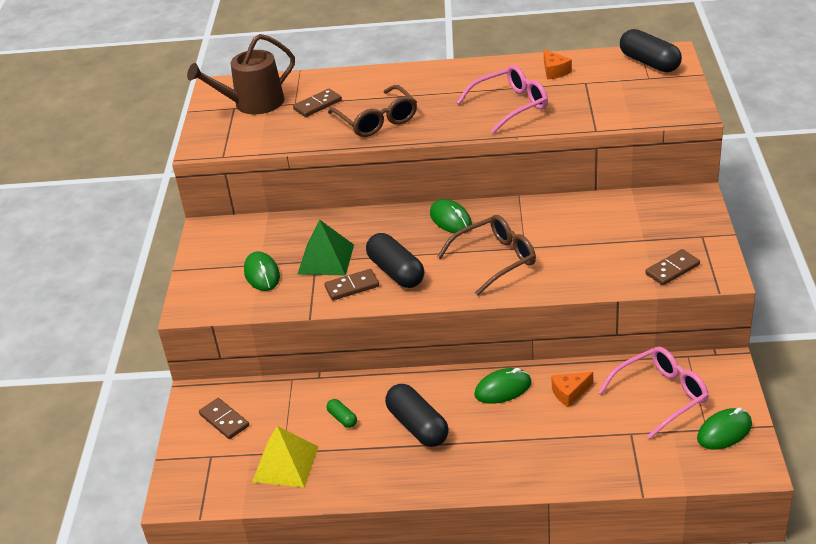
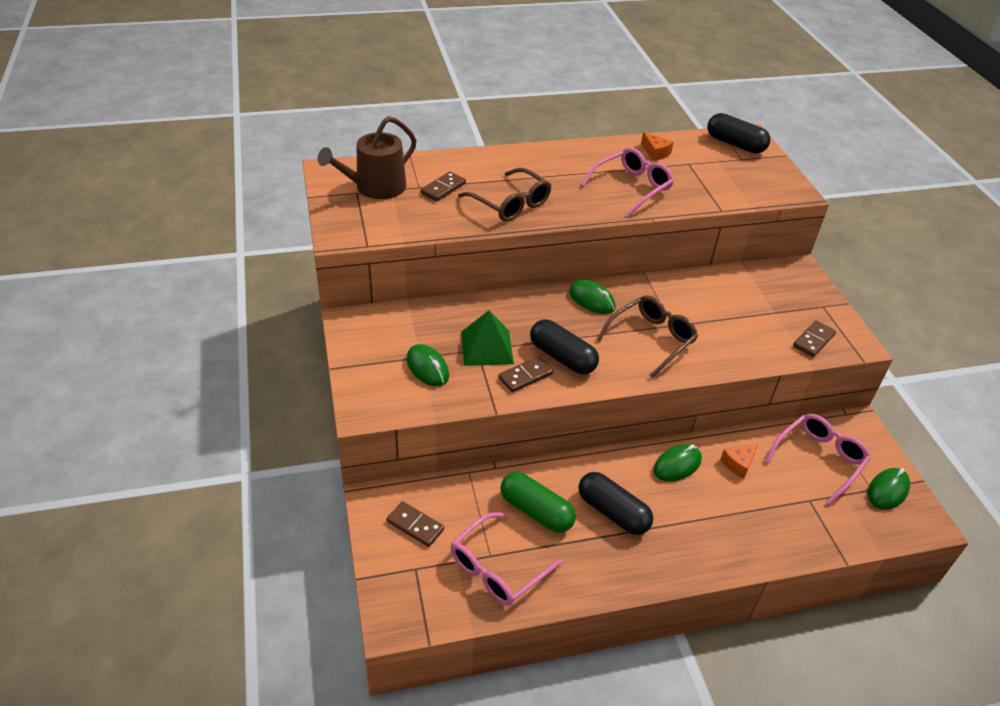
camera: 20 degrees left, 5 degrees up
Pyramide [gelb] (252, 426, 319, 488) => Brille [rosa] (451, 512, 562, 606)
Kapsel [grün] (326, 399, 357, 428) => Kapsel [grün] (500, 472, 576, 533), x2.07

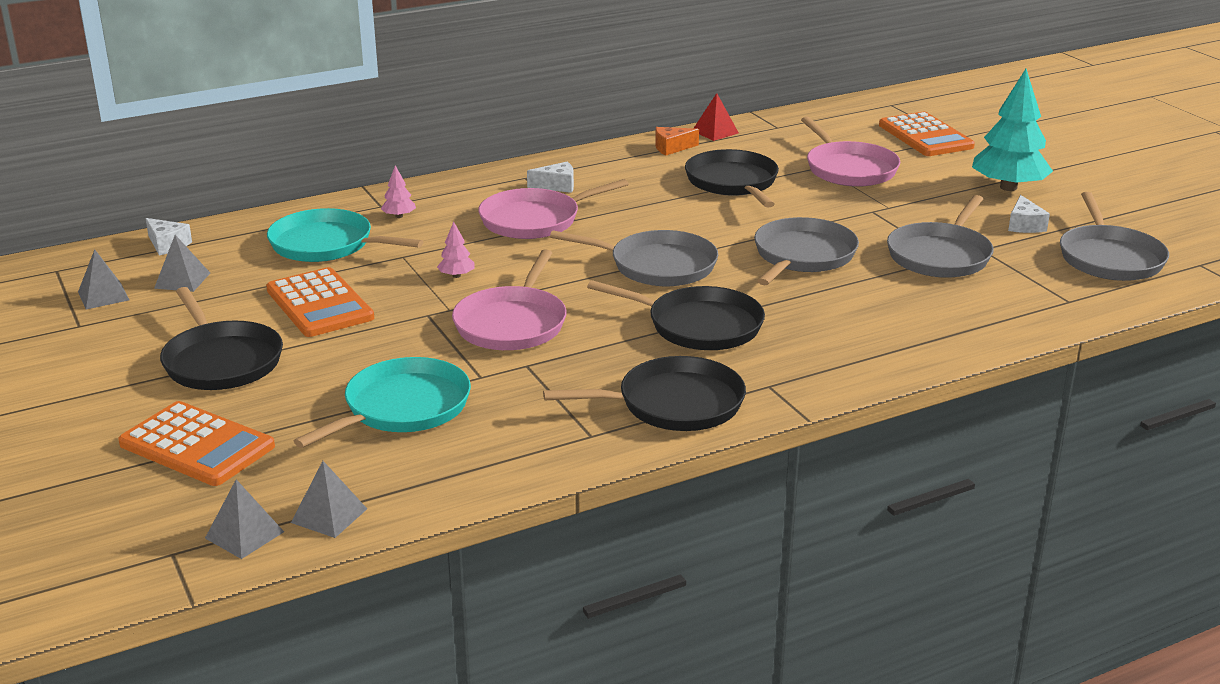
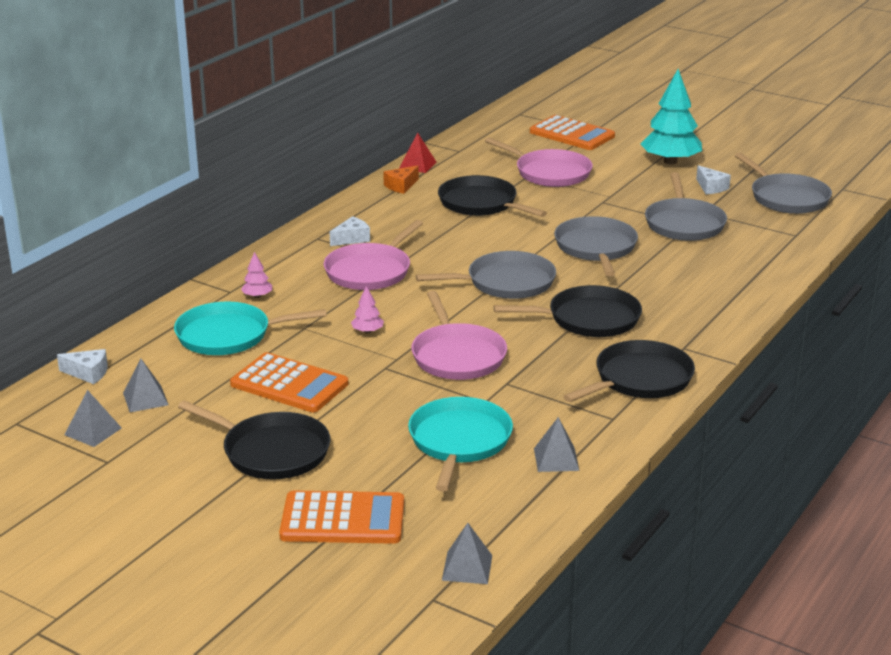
camera: 30 degrees left, 0 degrees up
Pyramide [grau] (291, 461, 367, 538) => Pyramide [grau] (534, 417, 580, 472), moved

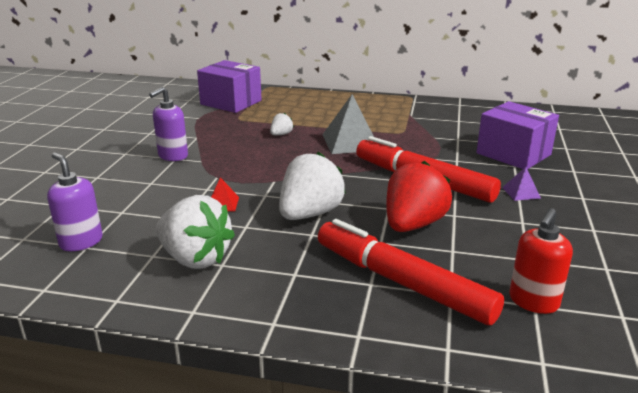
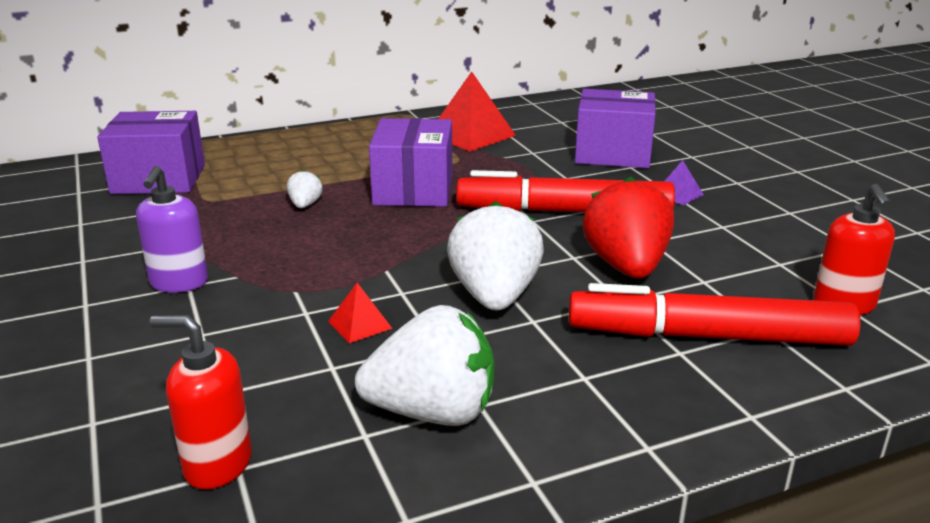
camera: 35 degrees left, 0 degrees up
nothing => Pyramide [rot] (438, 72, 516, 152)
Pyramide [grau] (322, 94, 374, 154) => Schachtel [lila] (369, 118, 452, 207)
Seifenspender [lila] (47, 152, 103, 251) => Seifenspender [rot] (150, 315, 252, 489)

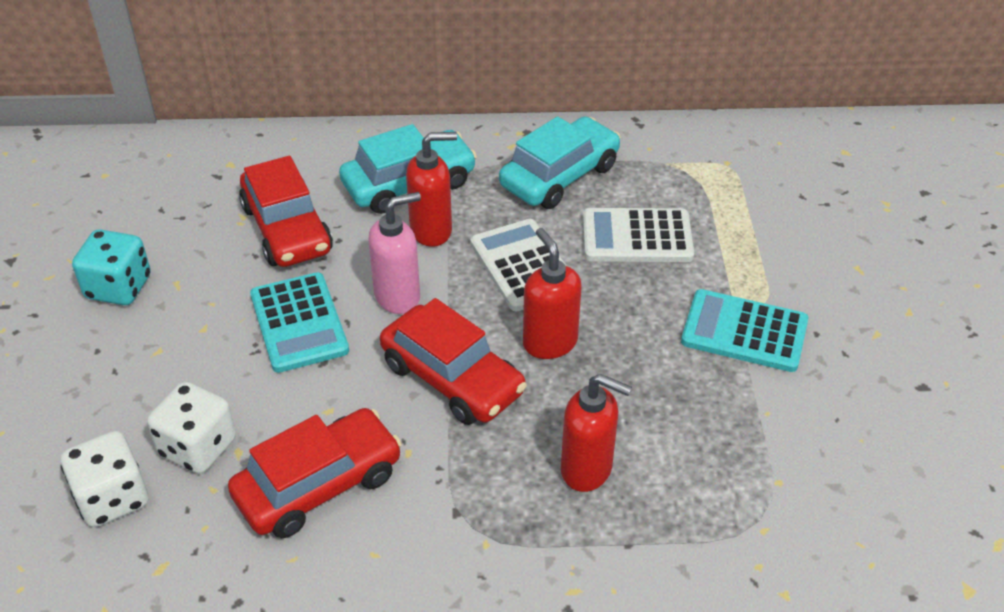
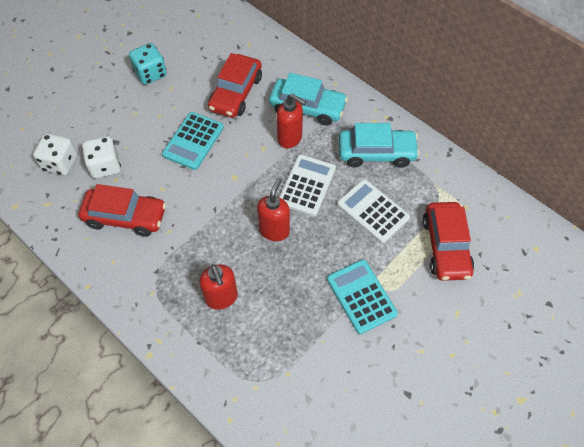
camera: 45 degrees right, 15 degrees up
Seifenspender [rosa] (368, 192, 421, 314) => nothing
Auto [rot] (380, 298, 527, 425) => Auto [rot] (423, 202, 474, 281), moved

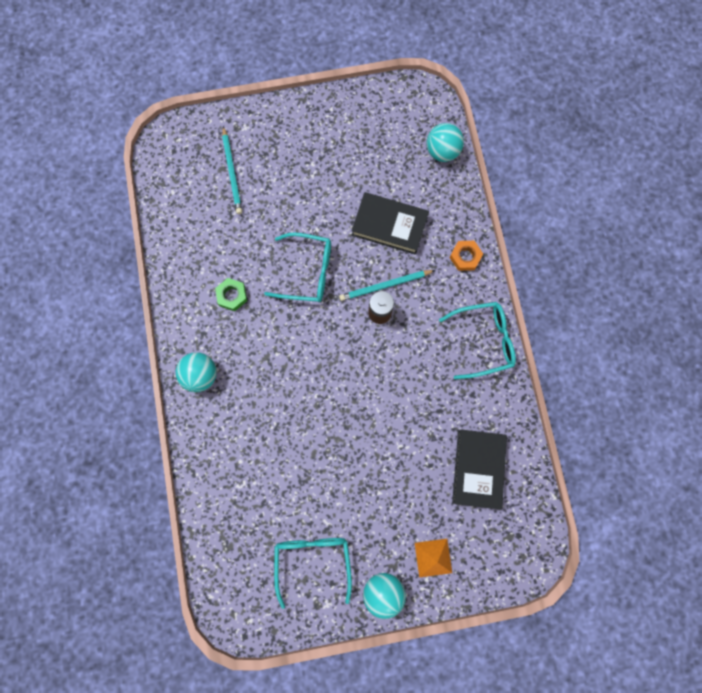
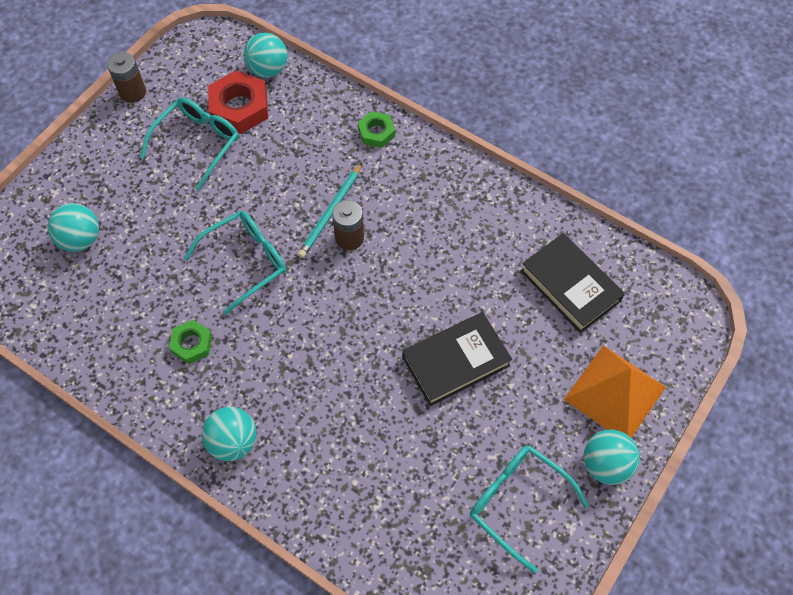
camera: 45 degrees left, 15 degrees down
nothing => Batterie [braun] (107, 52, 146, 103)
nothing => Sechskantmutter [rot] (208, 71, 268, 134)
Buch [schwarz] (352, 192, 429, 255) => Buch [schwarz] (402, 312, 512, 406), moved
Brille [türkis] (439, 302, 516, 379) => Brille [türkis] (140, 97, 239, 191), moved
Bleistift [türkis] (222, 126, 242, 214) => Ball [türkis] (48, 203, 99, 252)
Sechskantmutter [orange] (449, 241, 483, 271) => Sechskantmutter [grün] (358, 111, 395, 148)
Pyramide [orange] (415, 539, 452, 578) => Pyramide [orange] (564, 345, 666, 438), x1.78

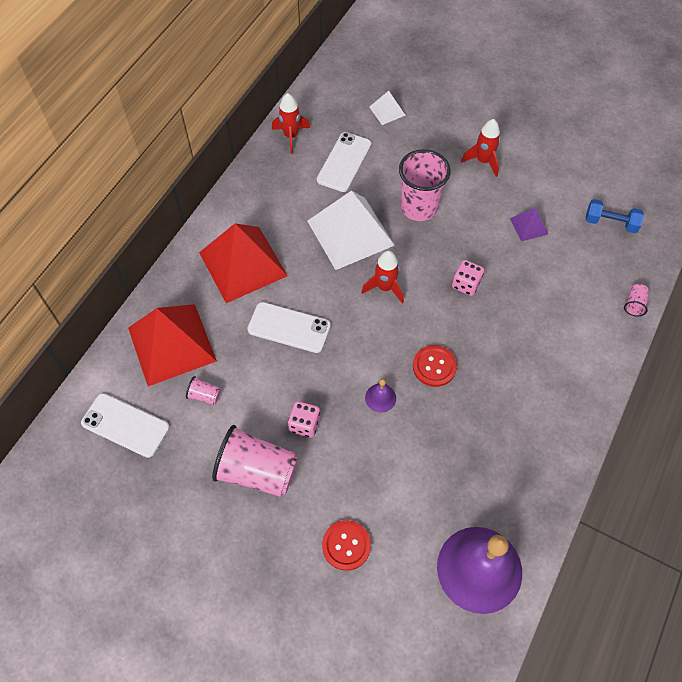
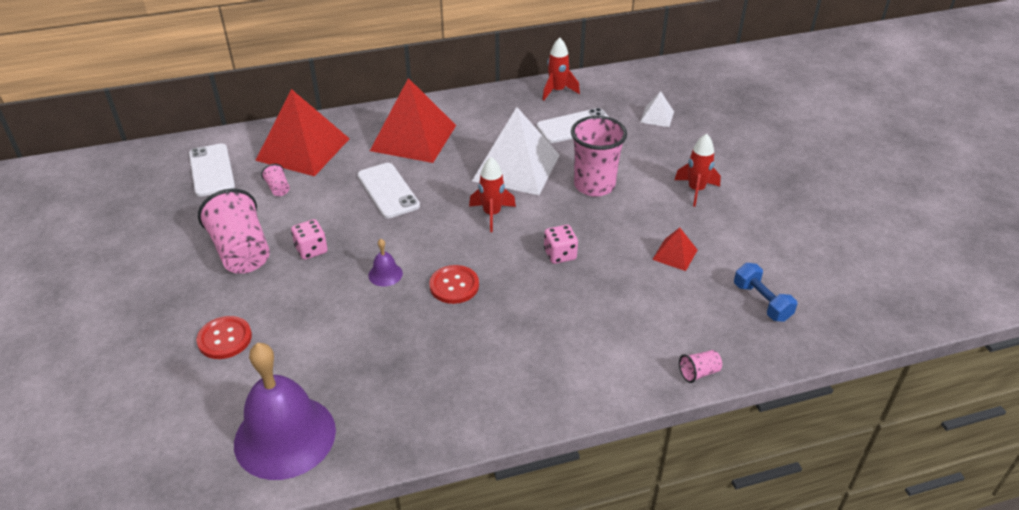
camera: 45 degrees right, 20 degrees down
Pyramide [lila] (510, 208, 548, 241) => Pyramide [rot] (652, 228, 697, 271)

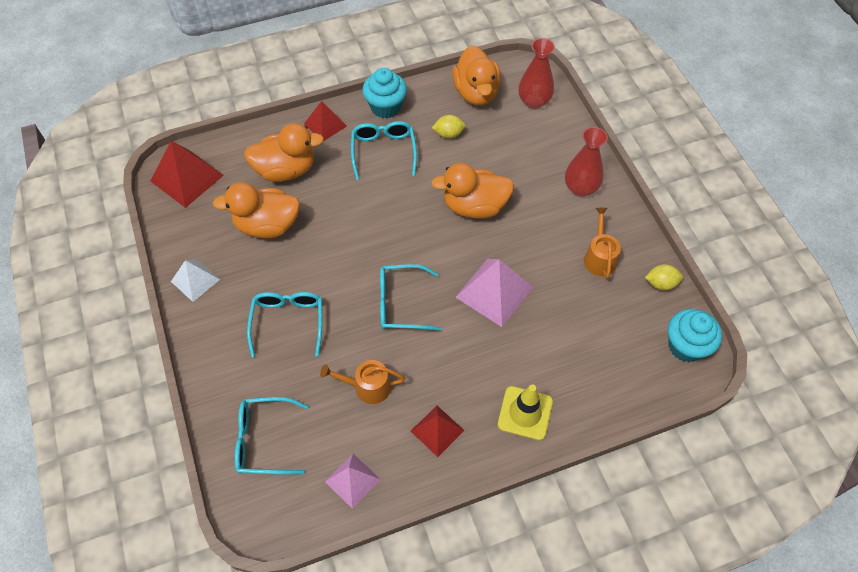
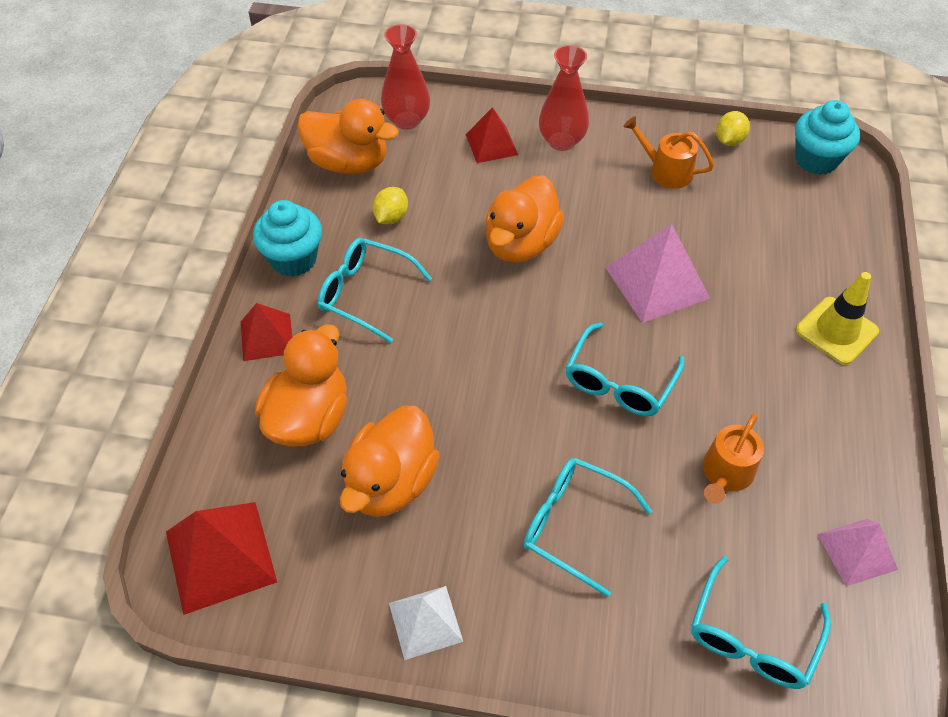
camera: 60 degrees left, 5 degrees down
Pyramide [rot] (411, 406, 465, 457) => Pyramide [rot] (466, 107, 518, 163), moved

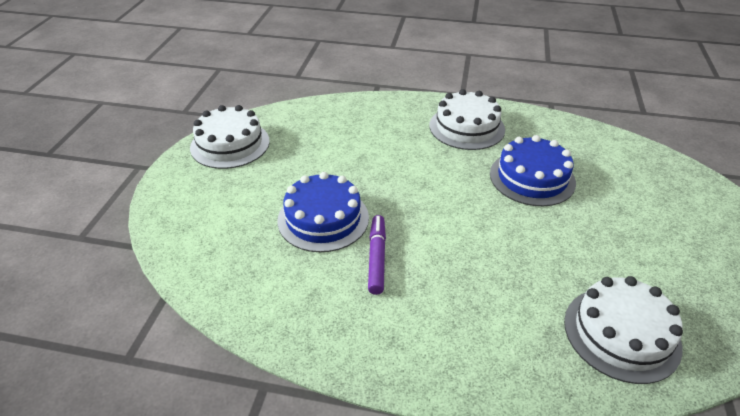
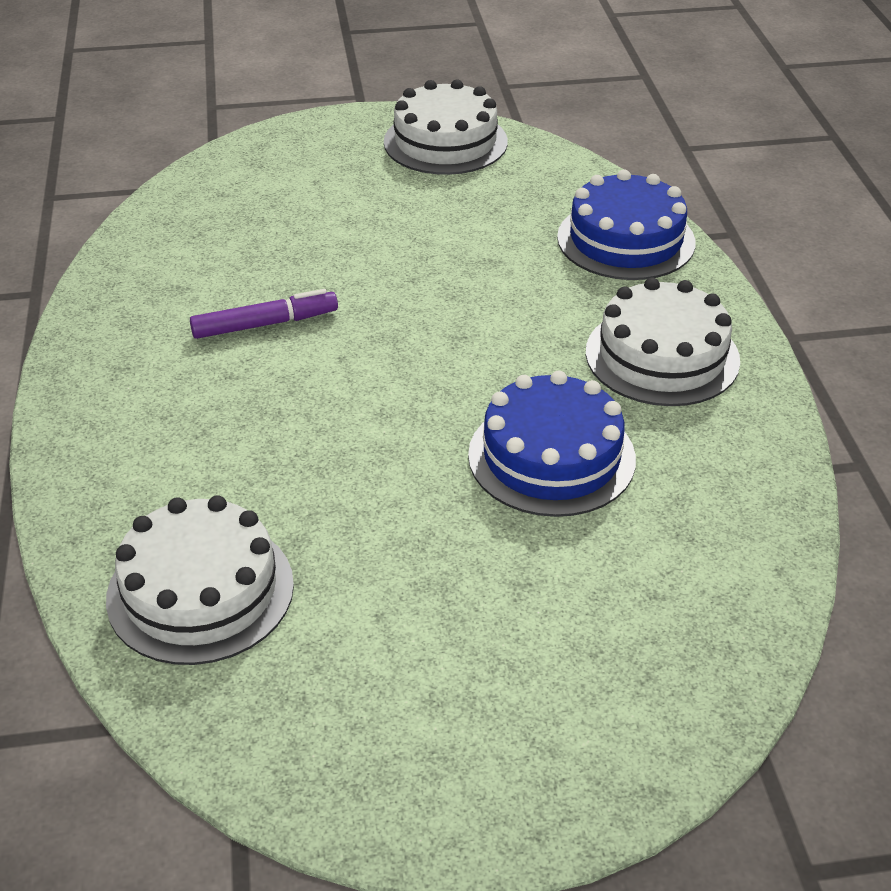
camera: 70 degrees right, 0 degrees up
Kuchen [blau] (277, 172, 369, 252) => Kuchen [blau] (557, 170, 696, 280), moved

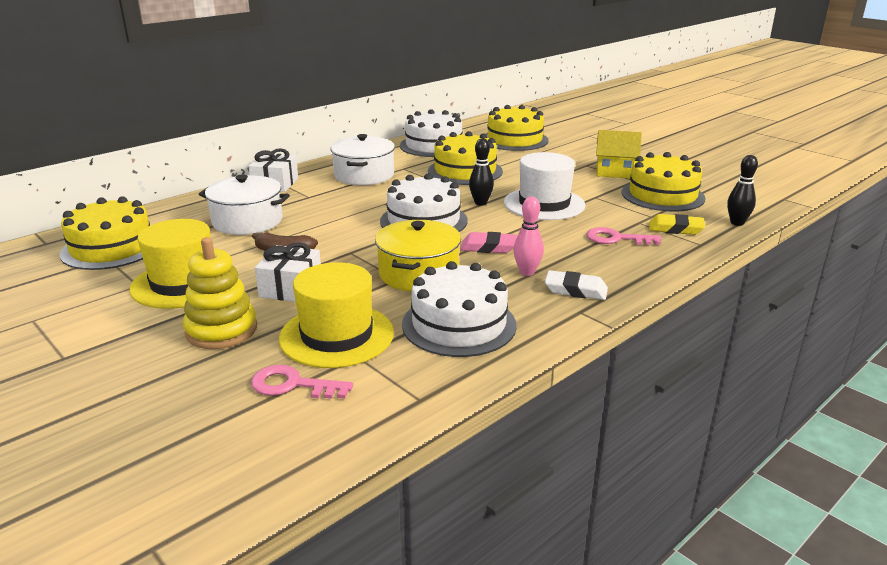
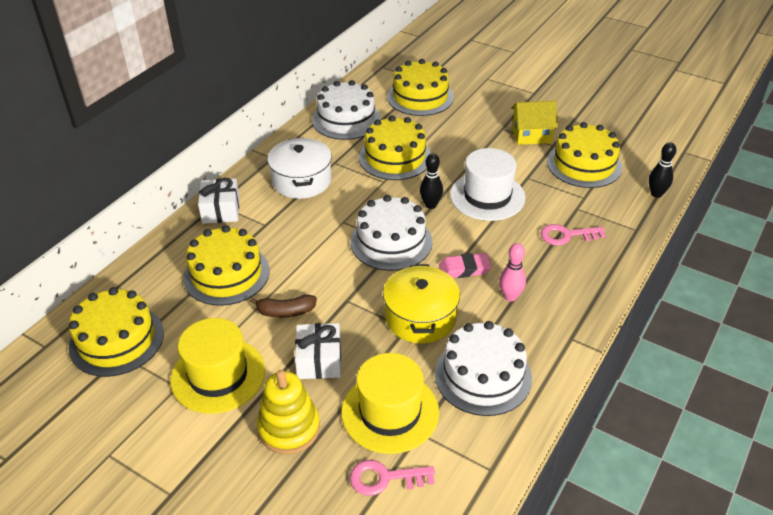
camera: 15 degrees left, 15 degrees up
Radiergummi [weiß] (545, 270, 608, 300) => nothing
Radiergummi [gelb] (649, 214, 705, 235) => nothing
Kochtopf [weiß] (199, 174, 290, 235) => Kuchen [gelb] (183, 225, 270, 306)

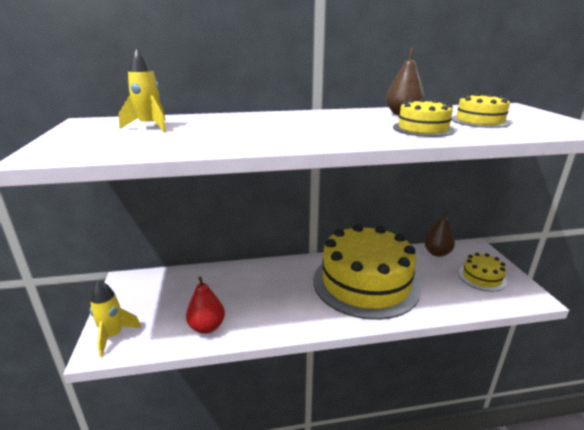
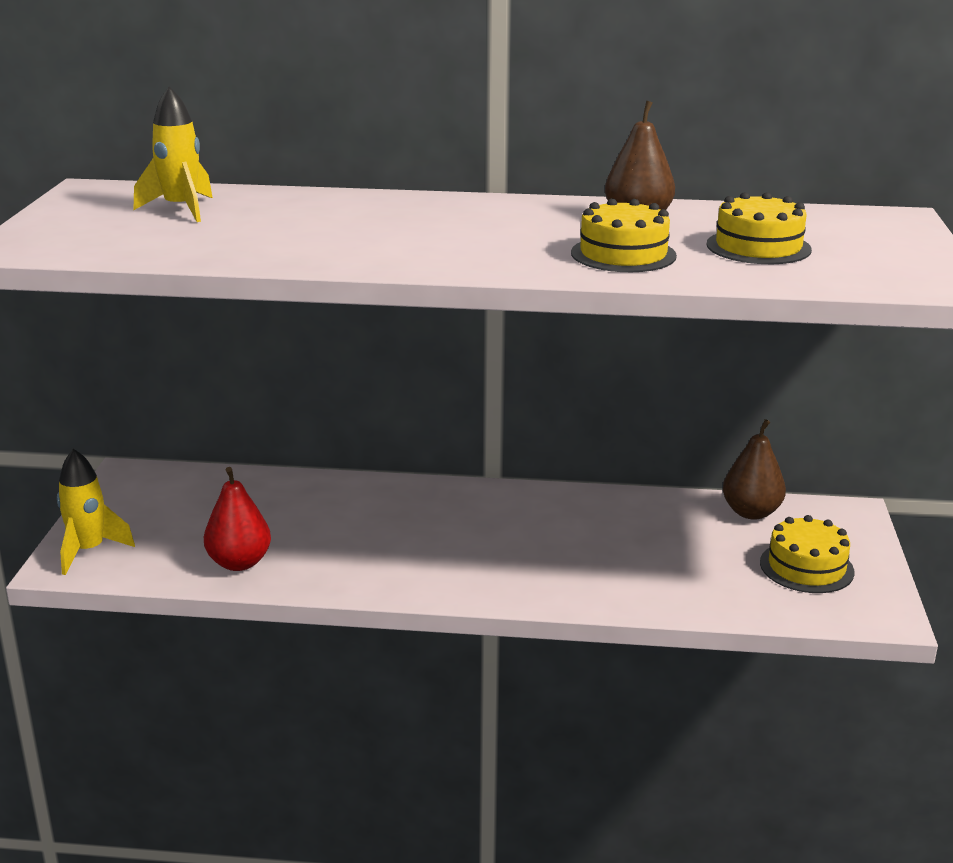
camera: 15 degrees right, 0 degrees up
Kuchen [gelb] (313, 224, 421, 320) => nothing

